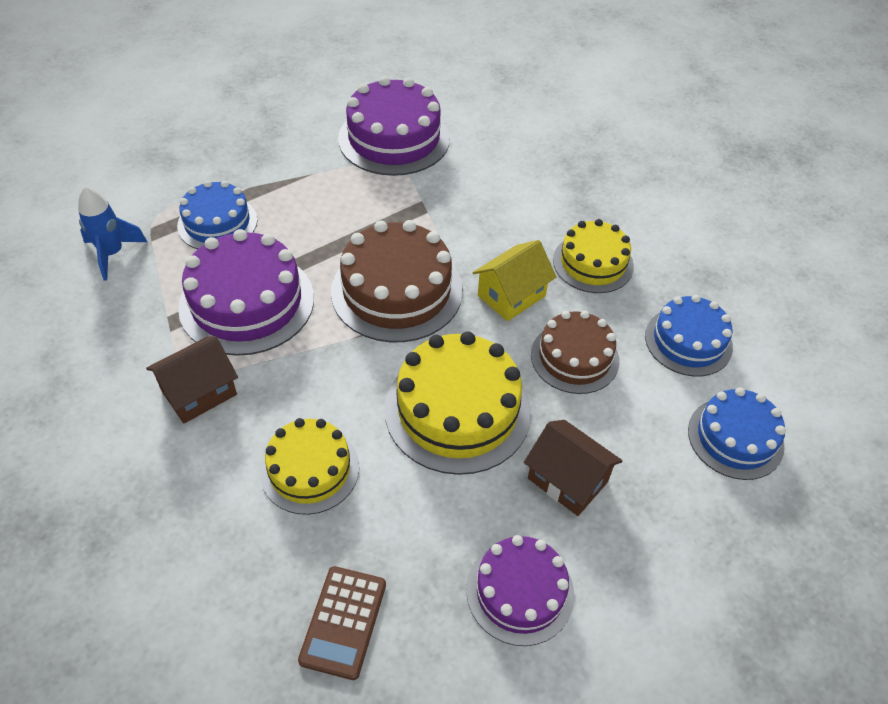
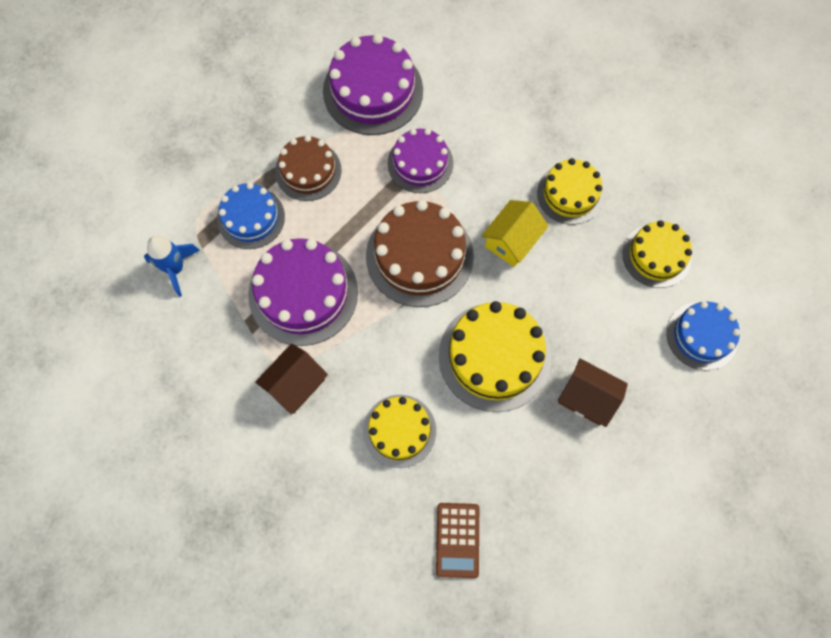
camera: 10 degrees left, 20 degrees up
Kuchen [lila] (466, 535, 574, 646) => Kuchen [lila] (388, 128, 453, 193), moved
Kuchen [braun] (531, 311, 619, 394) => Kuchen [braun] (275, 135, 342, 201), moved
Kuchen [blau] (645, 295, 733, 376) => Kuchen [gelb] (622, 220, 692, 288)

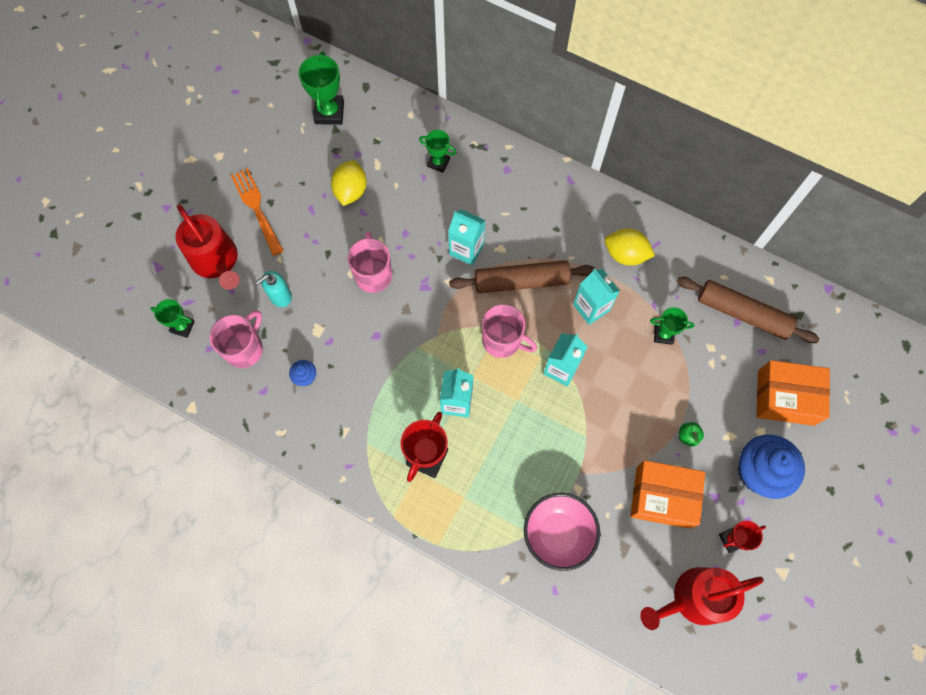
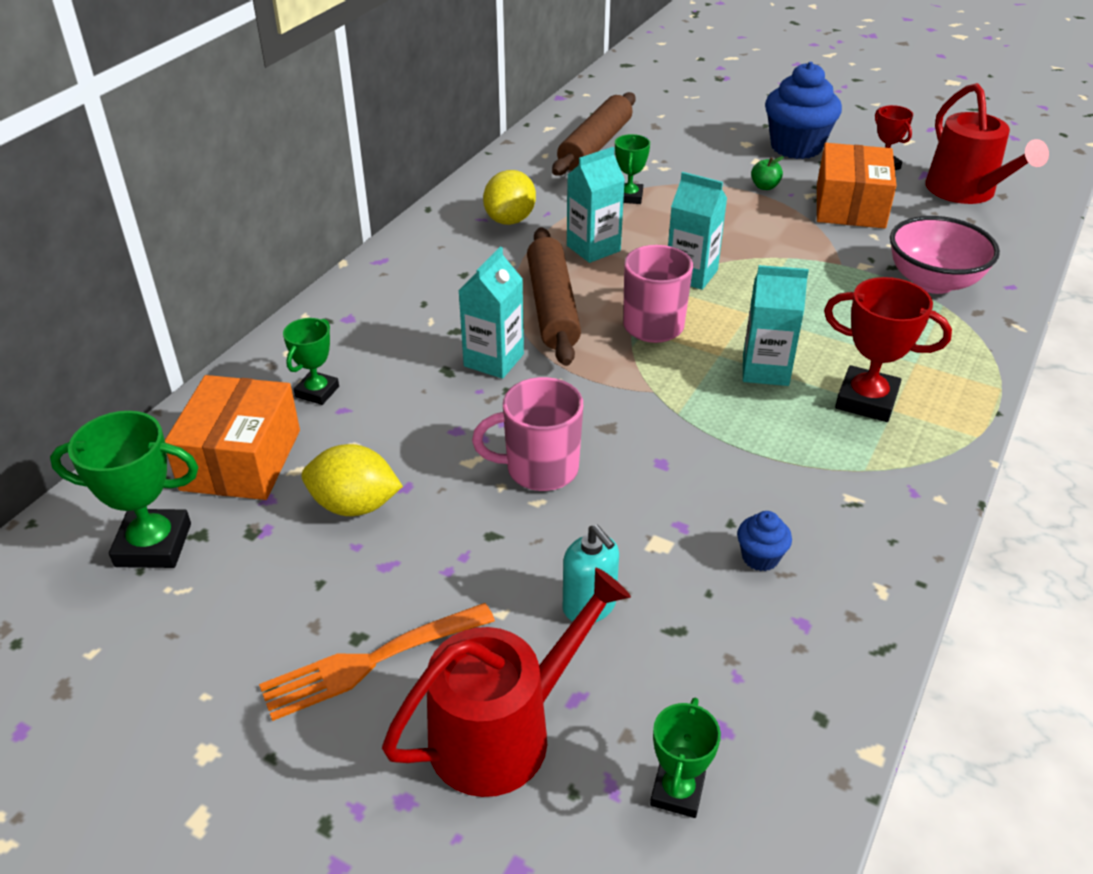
camera: 90 degrees left, 30 degrees down
Tasse [rosa] (209, 310, 263, 368) => nothing
Schachtel [orange] (756, 360, 830, 426) => Schachtel [orange] (165, 375, 300, 500), moved

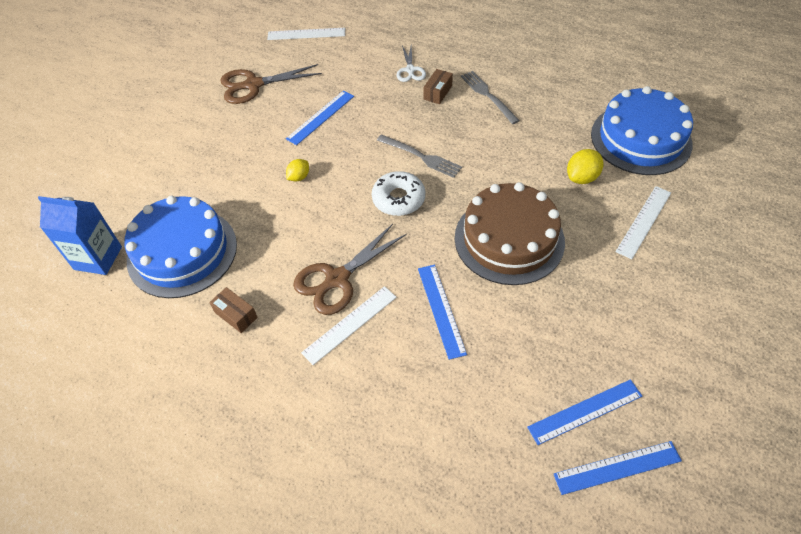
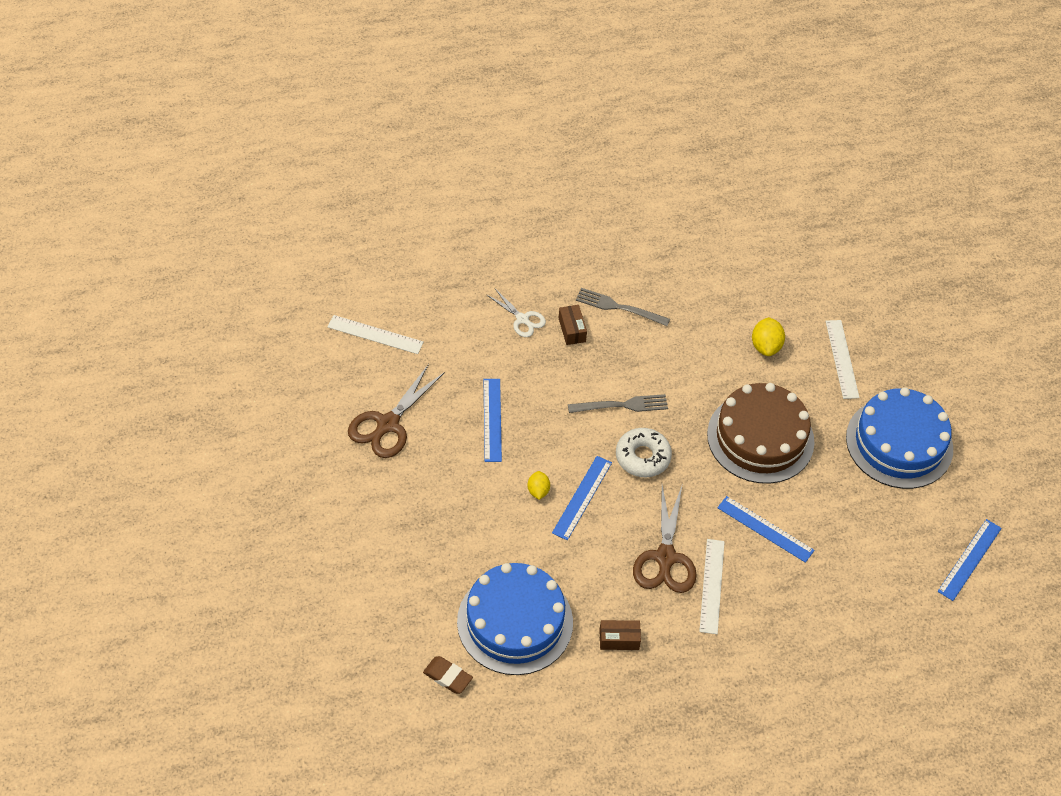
camera: 45 degrees left, 0 degrees up
Lineal [blau] (527, 379, 642, 445) => Lineal [blau] (552, 456, 612, 540), moved
Kuchen [blau] (591, 86, 693, 175) => Kuchen [blau] (846, 387, 953, 489), moved
Getränkekarton [blau] (38, 196, 122, 275) => Radiergummi [braun] (423, 656, 473, 694)
Lineal [weiß] (267, 28, 345, 40) => Lineal [weiß] (328, 315, 424, 354), 60 degrees clockwise

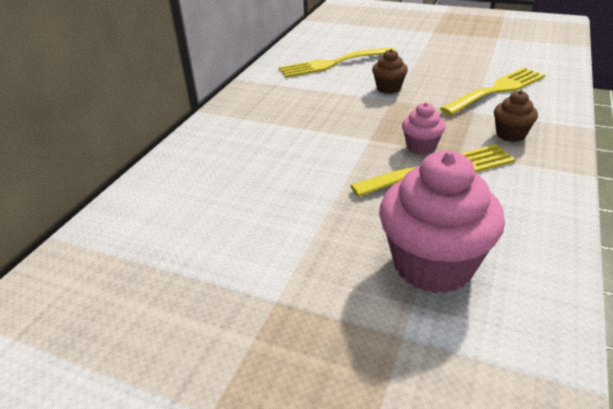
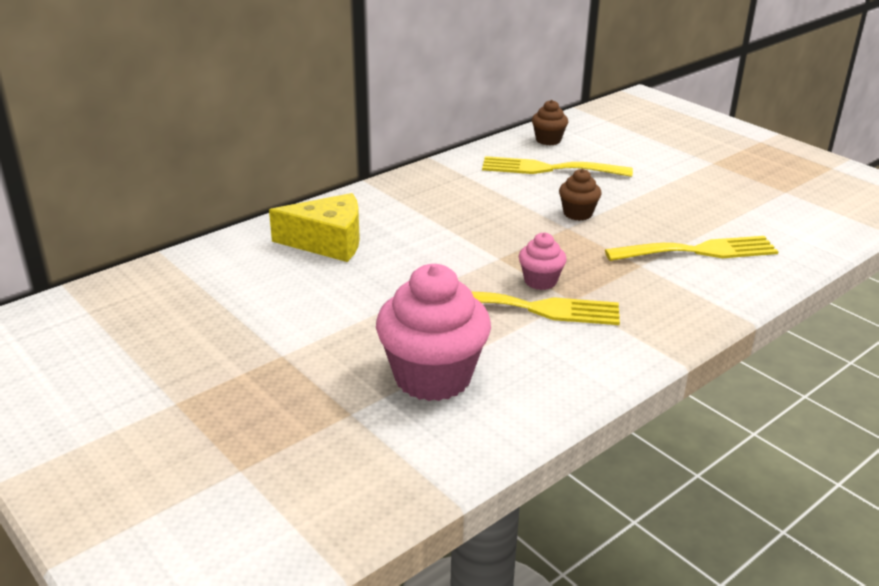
camera: 25 degrees right, 5 degrees down
nothing => Käse [gelb] (269, 193, 360, 262)
Muffin [braun] (494, 90, 538, 142) => Muffin [braun] (532, 100, 568, 145), moved

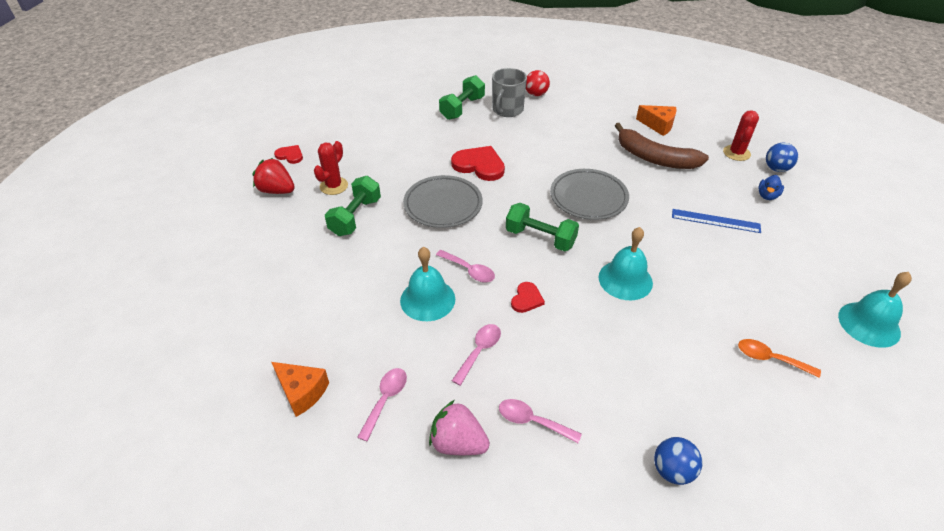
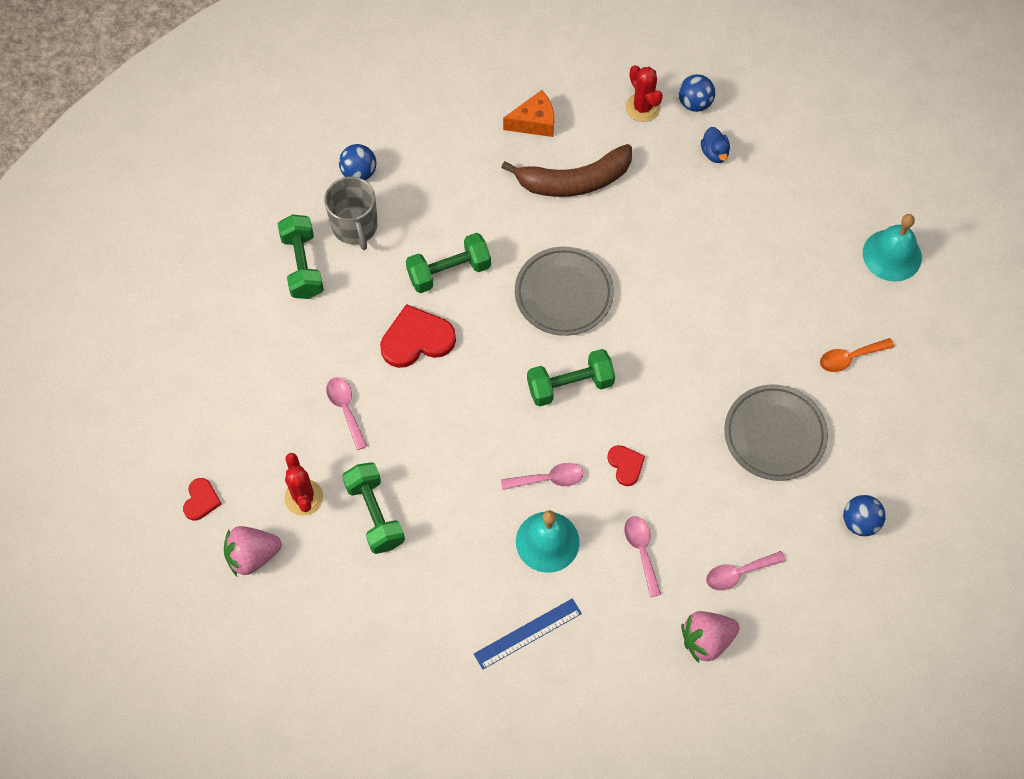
camera: 45 degrees left, 20 degrees up
Käse [orange] (271, 362, 329, 417) => nothing
Glocke [türkis] (599, 227, 653, 300) => nothing
nothing => Hantel [grün] (406, 233, 491, 293)
Löffel [rosa] (357, 368, 407, 442) => Löffel [rosa] (326, 377, 367, 450), moved
Teller [grau] (403, 175, 483, 228) => Teller [grau] (724, 384, 828, 481), moved
Lineal [blau] (672, 209, 761, 233) => Lineal [blau] (474, 598, 582, 670), moved
Erdbeere [rot] (252, 158, 295, 194) => Erdbeere [rosa] (224, 526, 282, 576)
Ball [rot] (526, 70, 550, 96) => Ball [blau] (339, 144, 376, 180)
Herz [rot] (274, 145, 303, 164) => Herz [rot] (183, 478, 221, 521), 120 degrees clockwise

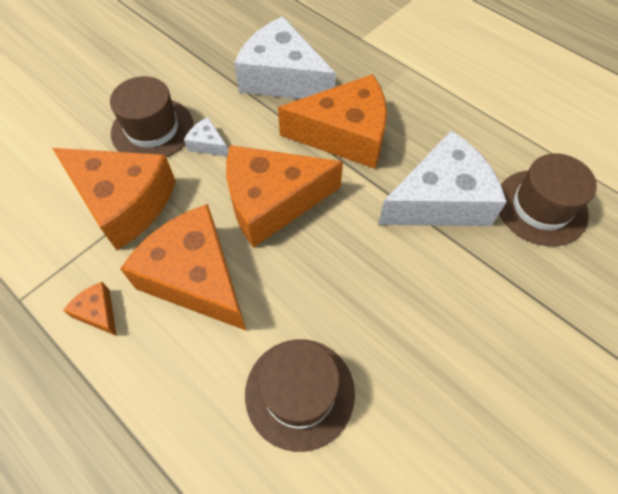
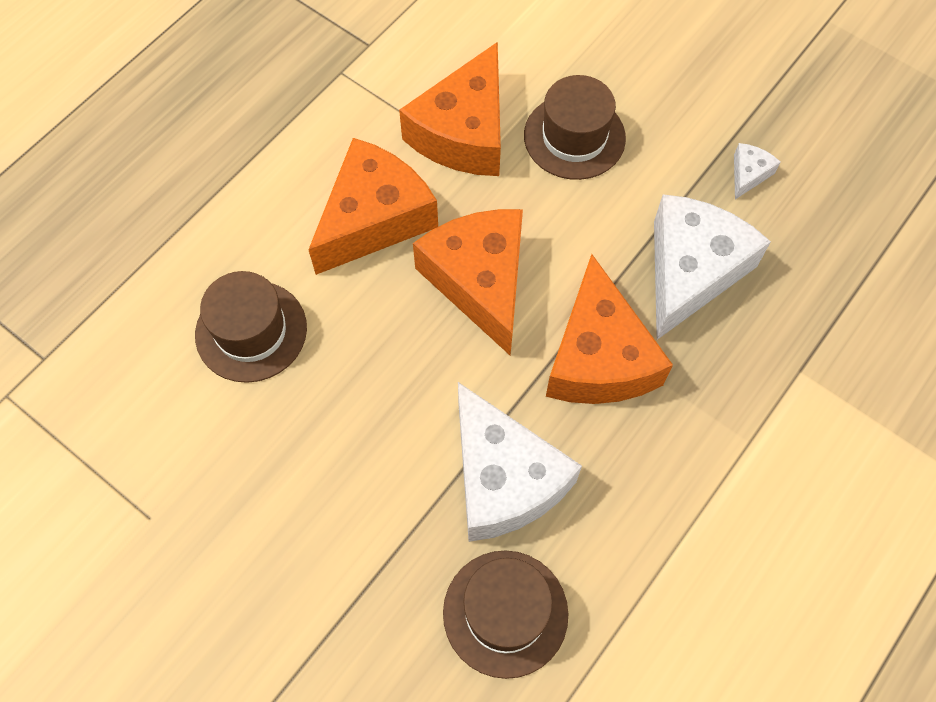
camera: 85 degrees right, 5 degrees up
Käse [orange] (63, 282, 116, 336) => nothing
Käse [weiß] (184, 117, 228, 156) => Käse [weiß] (734, 143, 781, 199), moved

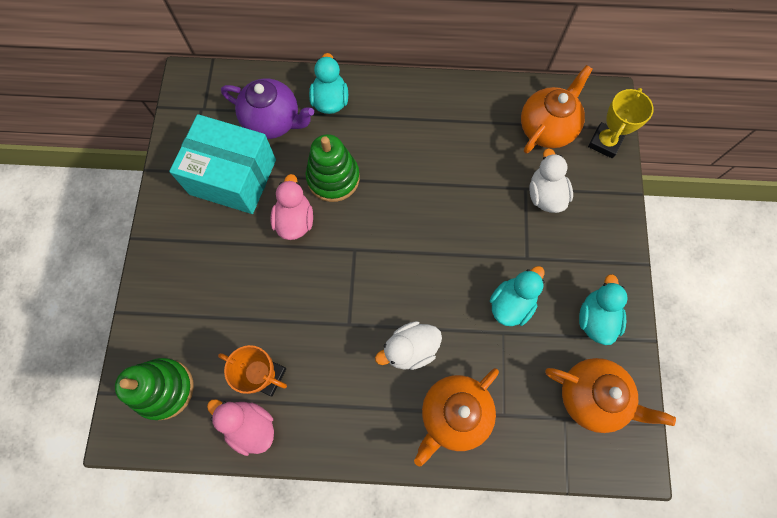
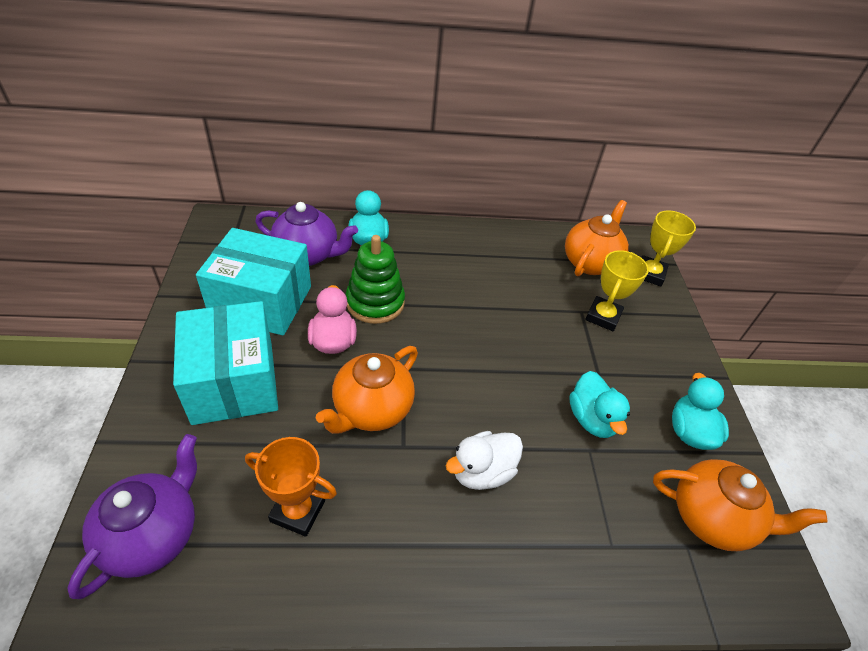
camera: 10 degrees left, 25 degrees down
Ente [rosa] (207, 399, 274, 456) => nothing
nothing => Schachtel [türkis] (173, 301, 278, 425)
Teekanne [orange] (414, 368, 499, 467) => Teekanne [orange] (316, 346, 418, 434), moved
Stapelspielzeug [grün] (115, 358, 194, 420) => Teekanne [lila] (67, 434, 197, 599)
Ente [weiß] (529, 148, 573, 213) => Pokal [gelb] (585, 250, 649, 331)
Ente [türkis] (490, 266, 545, 326) => Ente [türkis] (569, 371, 630, 438), 135 degrees clockwise

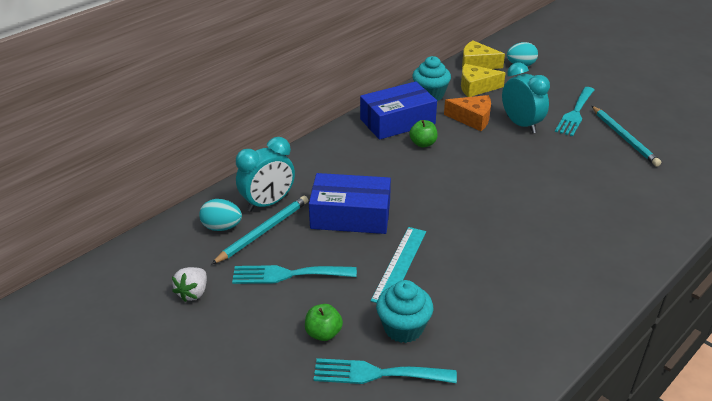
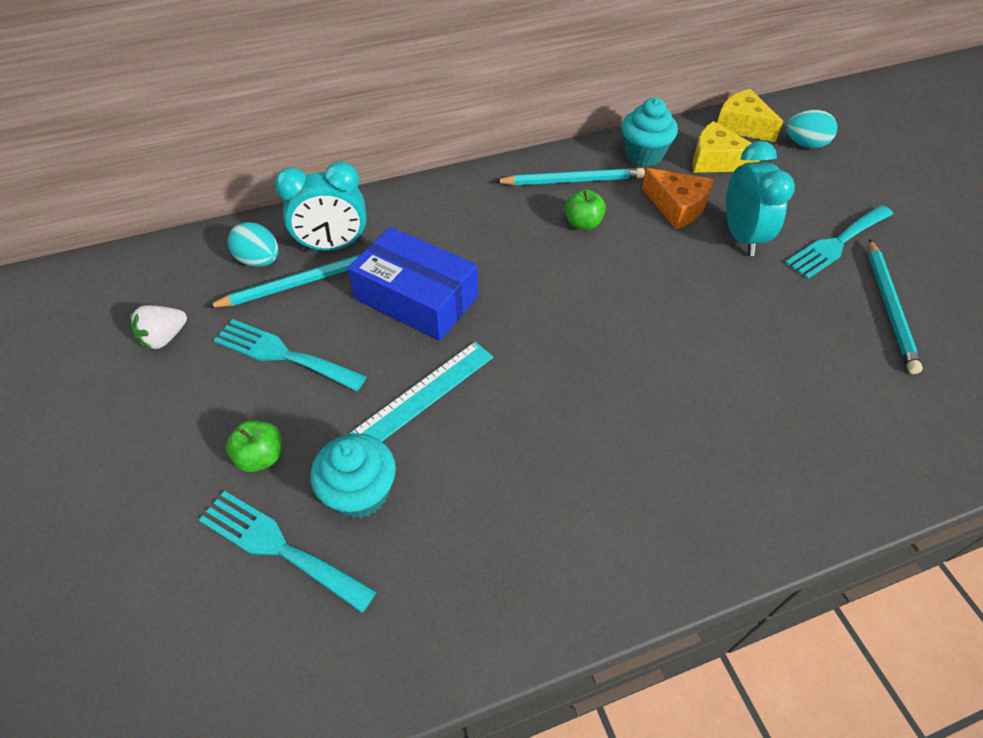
camera: 25 degrees right, 15 degrees up
Schachtel [blau] (360, 81, 437, 140) => Bleistift [türkis] (494, 168, 645, 185)

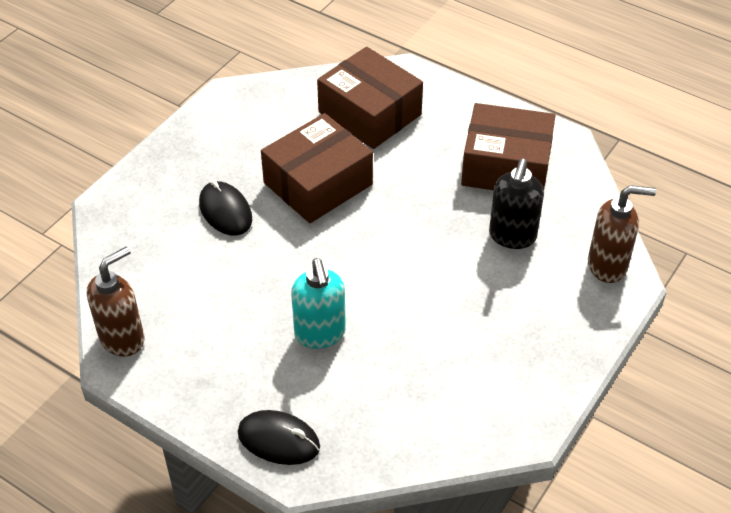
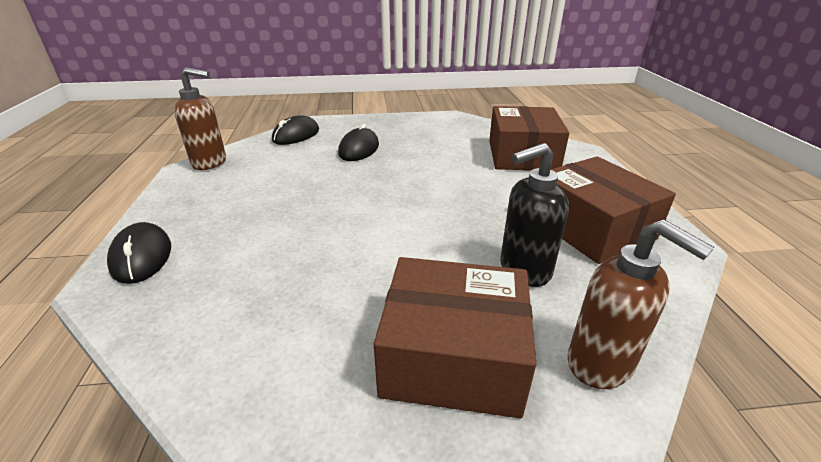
camera: 50 degrees right, 15 degrees down
Seifenspender [türkis] (291, 258, 346, 349) => nothing
nothing => Computermaus [schwarz] (272, 115, 319, 145)
Schachtel [braun] (261, 113, 373, 223) => Schachtel [braun] (374, 257, 536, 418), moved

